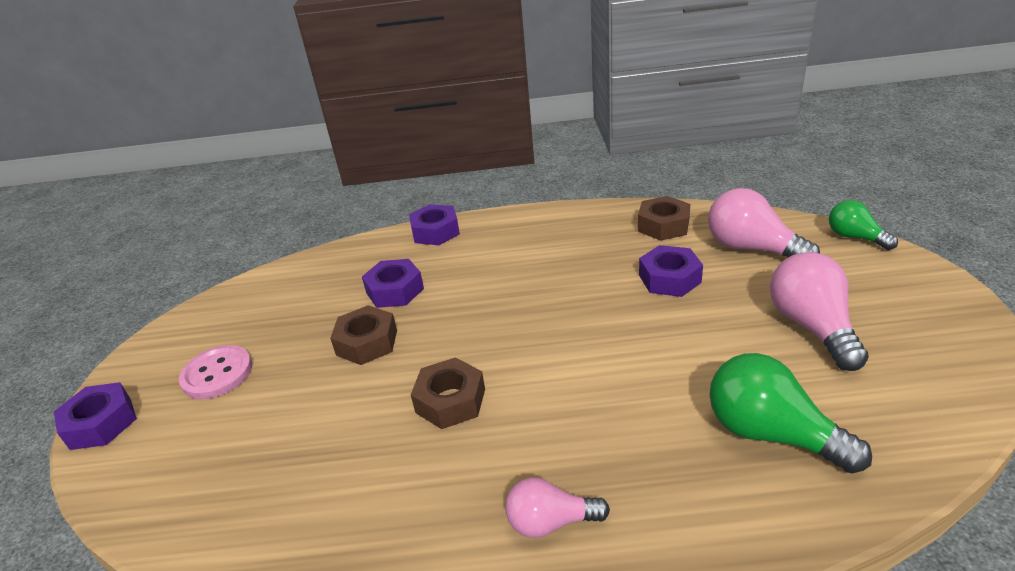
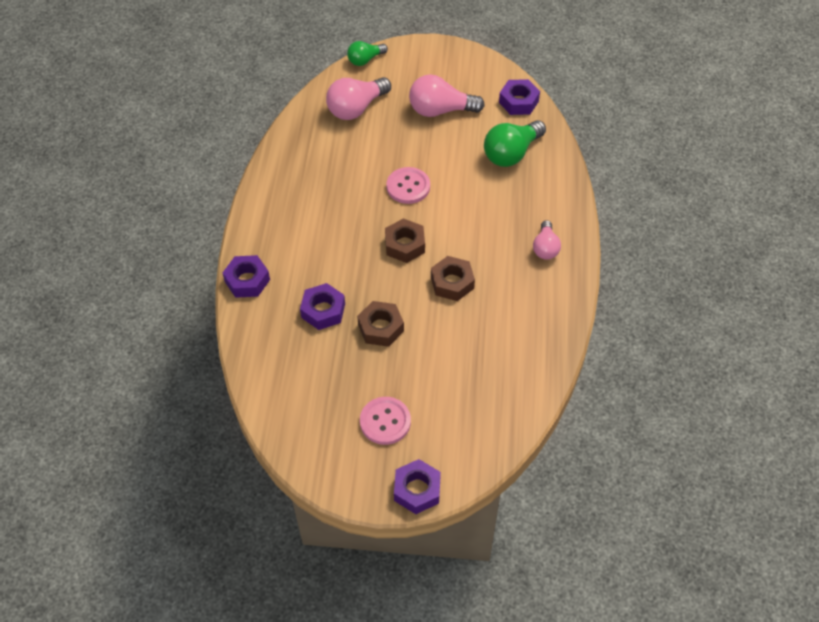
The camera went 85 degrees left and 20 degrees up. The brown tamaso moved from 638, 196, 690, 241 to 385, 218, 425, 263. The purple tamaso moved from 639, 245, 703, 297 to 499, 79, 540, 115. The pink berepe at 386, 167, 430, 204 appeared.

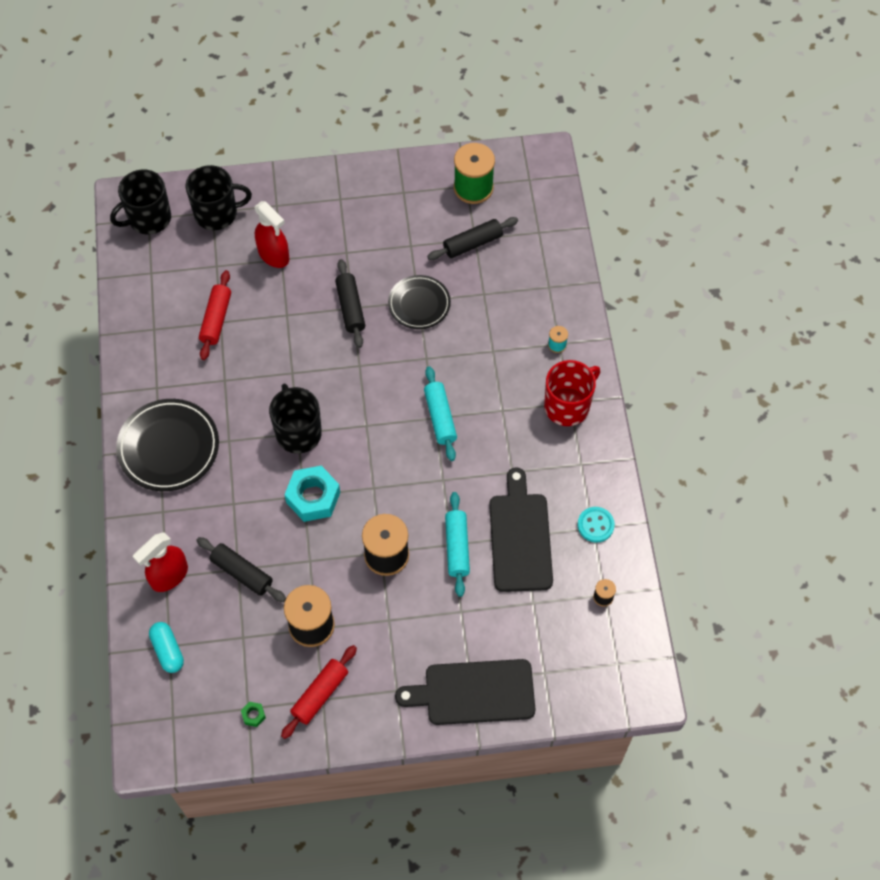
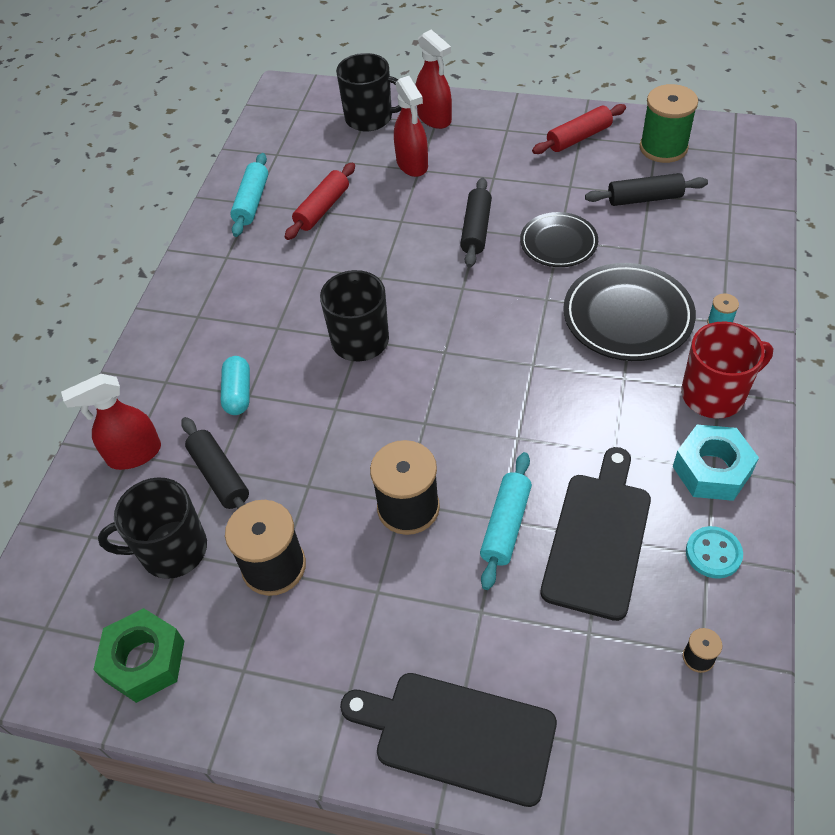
The camera went 25 degrees right and 10 degrees down. The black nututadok moved from 110, 170, 171, 235 to 98, 477, 207, 579. The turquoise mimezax moved from 424, 366, 457, 461 to 230, 153, 268, 237. The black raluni moved from 116, 399, 219, 491 to 563, 263, 696, 361. The turquoise tamaso moved from 284, 466, 340, 522 to 673, 425, 759, 501. The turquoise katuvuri moved from 149, 622, 184, 673 to 221, 356, 250, 415. The red mimezax moved from 281, 645, 357, 739 to 532, 104, 626, 154. The green tamaso at 241, 702, 266, 727 changed to 2.37 times the size. The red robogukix at 416, 30, 452, 129 appeared.

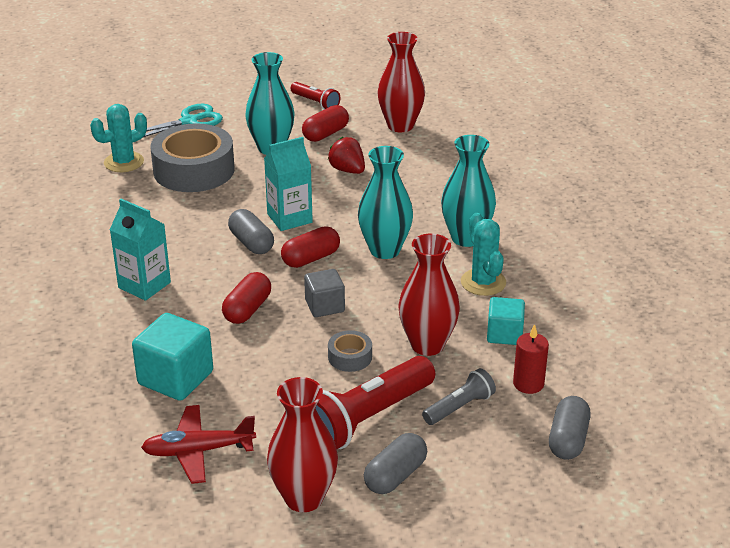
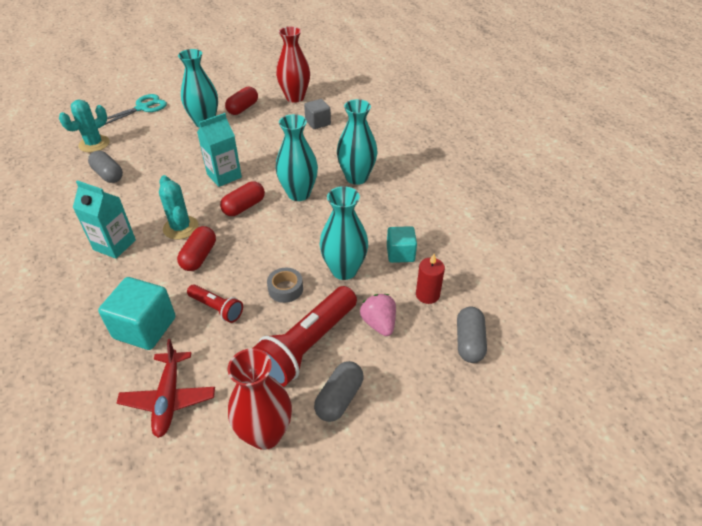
The camera went 10 degrees left and 10 degrees up. The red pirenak moved from 291, 82, 340, 109 to 187, 285, 243, 323. The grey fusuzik at 150, 123, 235, 192 disappeared. The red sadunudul at 328, 137, 365, 174 disappeared. The grey katuvuri moved from 228, 209, 274, 254 to 88, 151, 123, 183. The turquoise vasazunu moved from 461, 213, 506, 296 to 159, 175, 199, 240. The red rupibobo at 398, 234, 460, 356 became the turquoise rupibobo at 320, 186, 368, 280. The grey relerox moved from 304, 269, 345, 317 to 304, 99, 331, 129. The grey pirenak at 422, 368, 496, 425 was replaced by the pink sadunudul at 360, 294, 396, 336. The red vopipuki at 141, 405, 256, 484 turned 75 degrees counterclockwise.

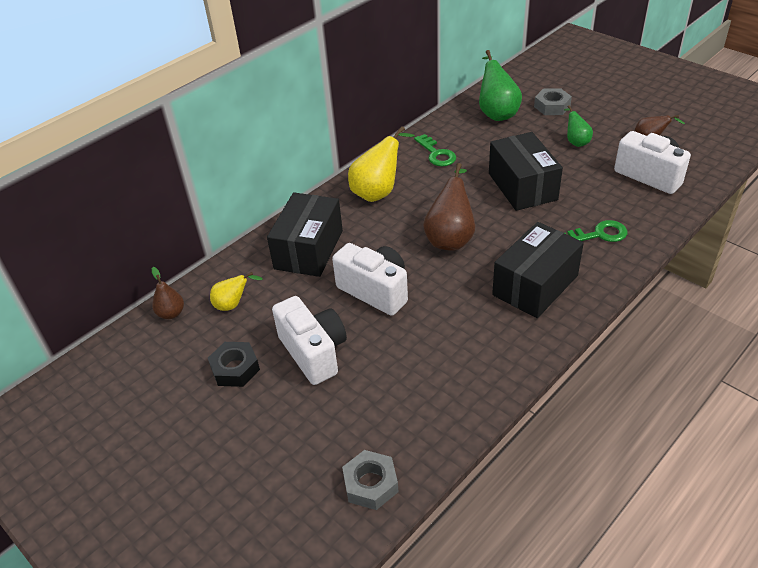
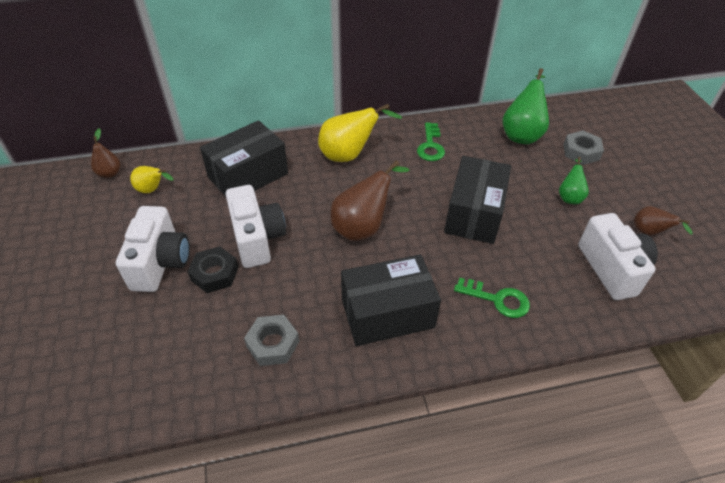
The camera went 30 degrees right and 5 degrees up. The black tamaso moved from 208, 342, 260, 387 to 187, 246, 239, 293. The grey tamaso moved from 342, 450, 399, 510 to 244, 315, 299, 366.

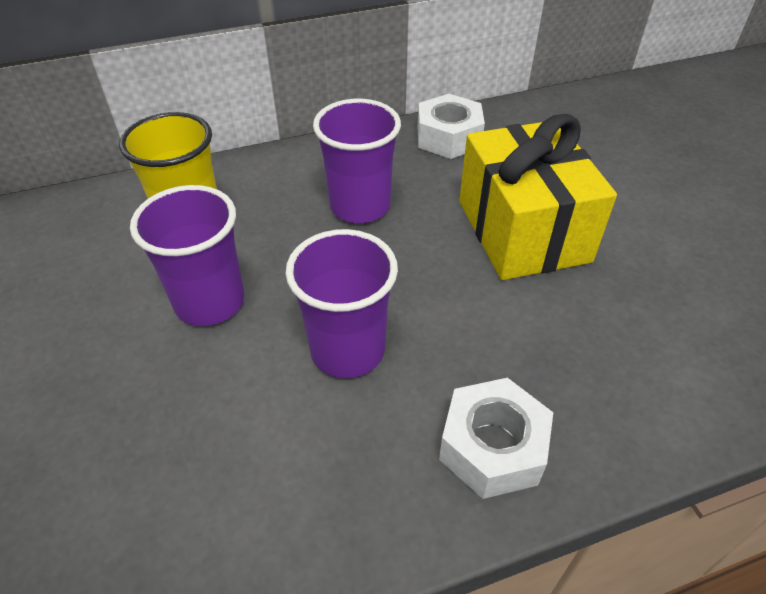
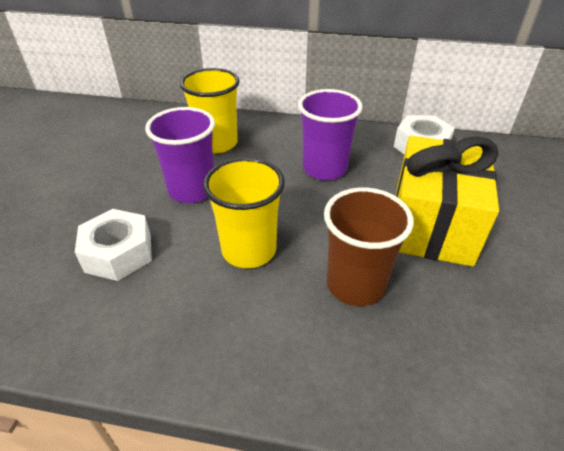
The camera went 30 degrees right and 5 degrees down. The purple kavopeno at 285, 229, 398, 378 became the yellow kavopeno at 203, 158, 285, 268. The white tamaso moved from 439, 378, 553, 499 to 75, 209, 152, 281. The brown kavopeno at 324, 187, 414, 306 appeared.

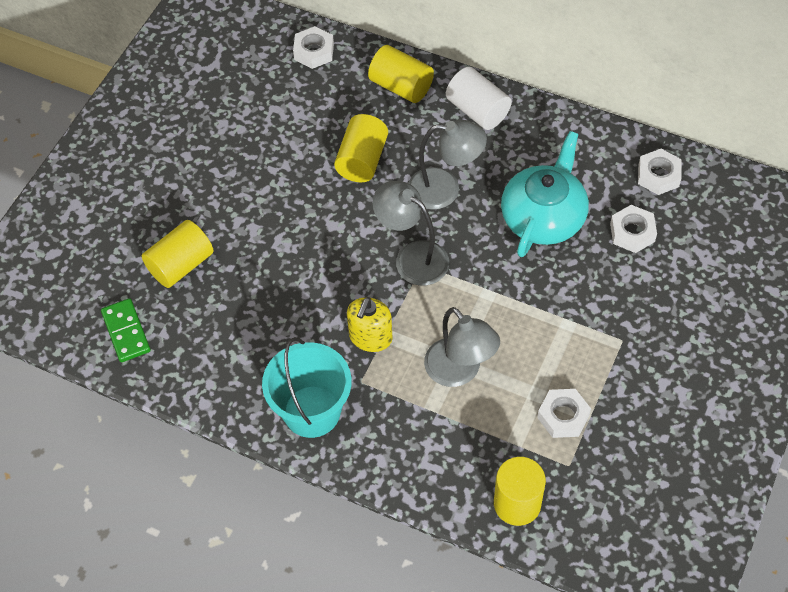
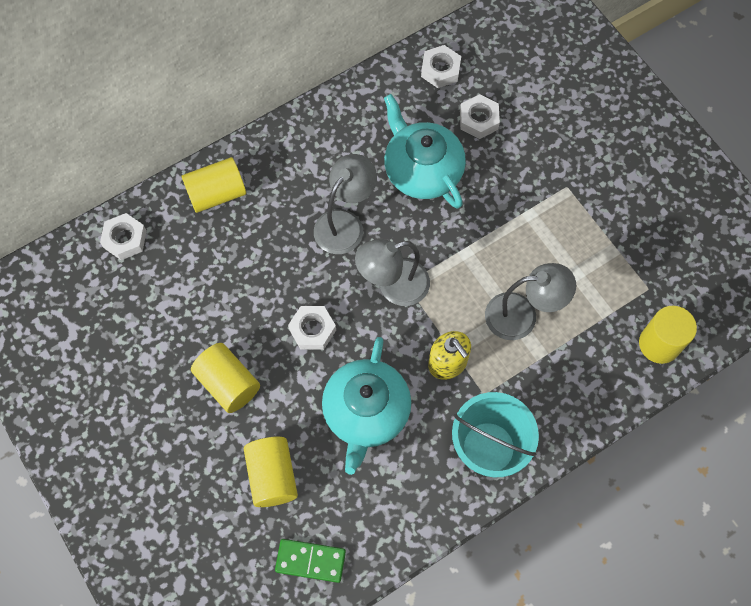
The camera went 60 degrees left and 10 degrees up. The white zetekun at 446, 67, 512, 130 disappeared. The yellow zetekun moved from 334, 114, 388, 182 to 191, 343, 260, 413. The white tamaso moved from 537, 389, 591, 438 to 288, 306, 336, 350. The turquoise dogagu at 322, 337, 411, 475 appeared.

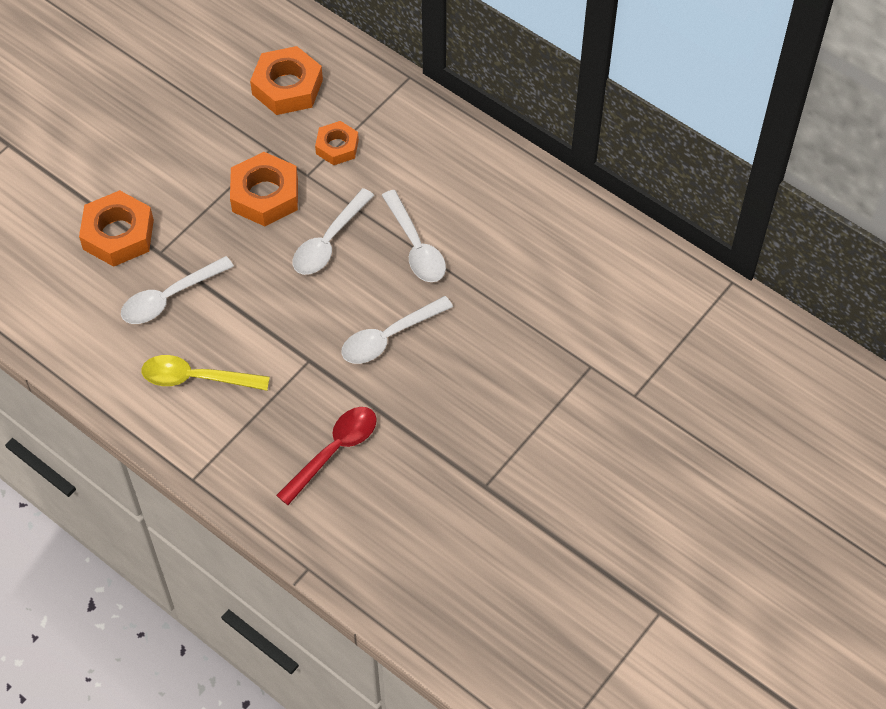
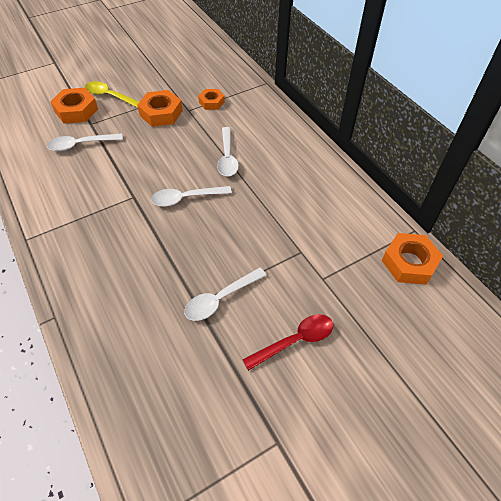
The camera went 20 degrees right and 5 degrees down. The orange tamaso moved from 250, 46, 323, 115 to 382, 233, 443, 285. The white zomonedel moved from 293, 188, 375, 275 to 184, 268, 266, 321. The yellow zomonedel moved from 141, 355, 270, 391 to 85, 81, 139, 108. The red zomonedel moved from 276, 407, 377, 505 to 242, 314, 333, 371.

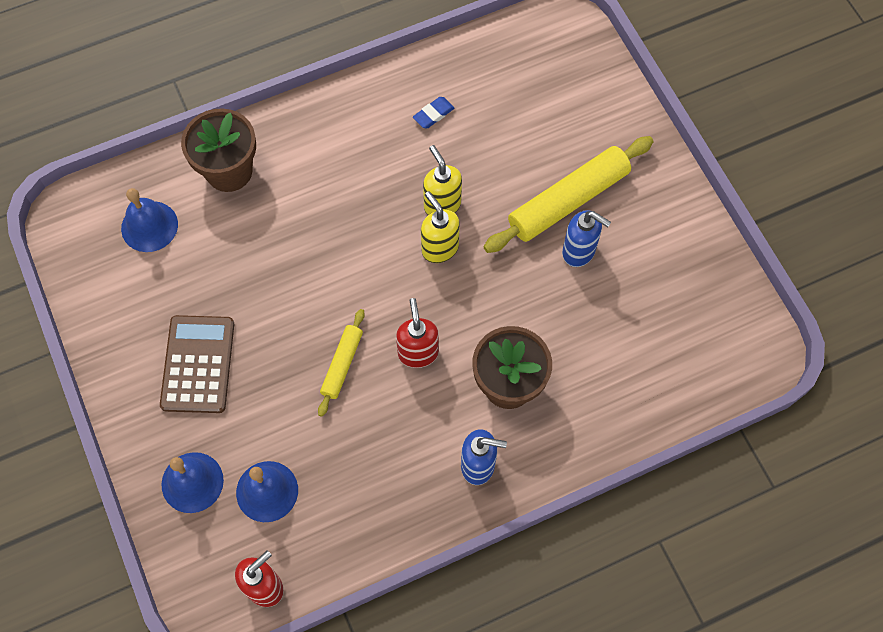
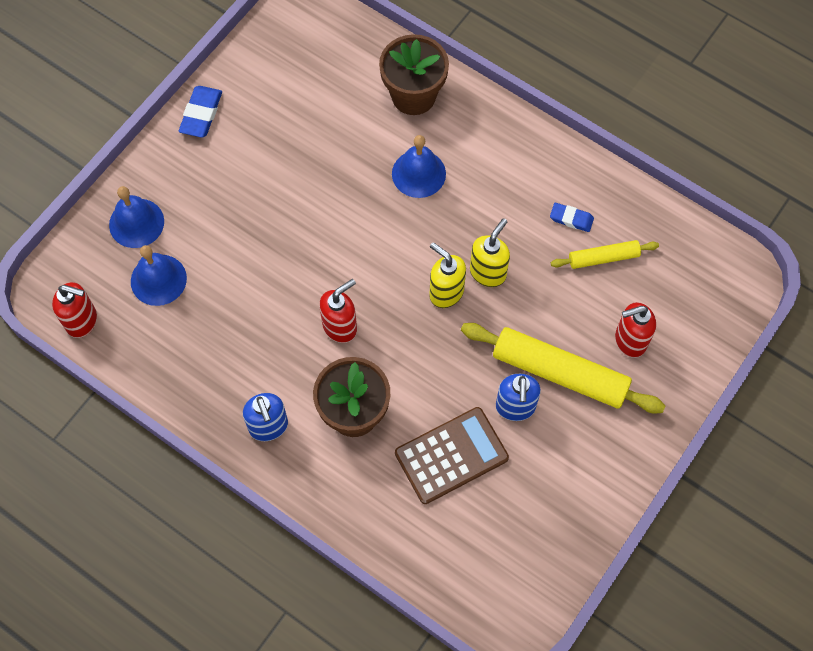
The camera went 60 degrees right and 0 degrees up. The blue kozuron moved from 121, 188, 178, 252 to 392, 135, 446, 198. The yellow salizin at 421, 191, 460, 263 turned 75 degrees counterclockwise. The yellow mimezax moved from 318, 309, 365, 417 to 551, 240, 659, 269. The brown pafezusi moved from 160, 315, 234, 413 to 395, 407, 509, 504. The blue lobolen at 179, 86, 222, 138 appeared. The red salizin at 615, 302, 656, 358 appeared.

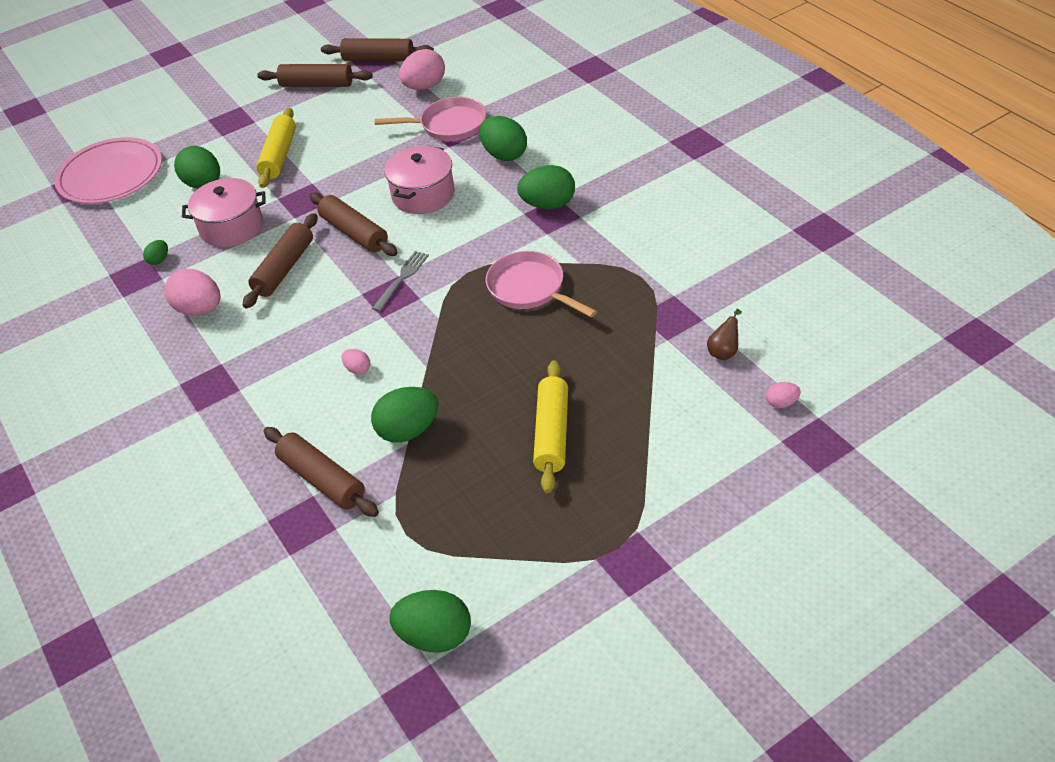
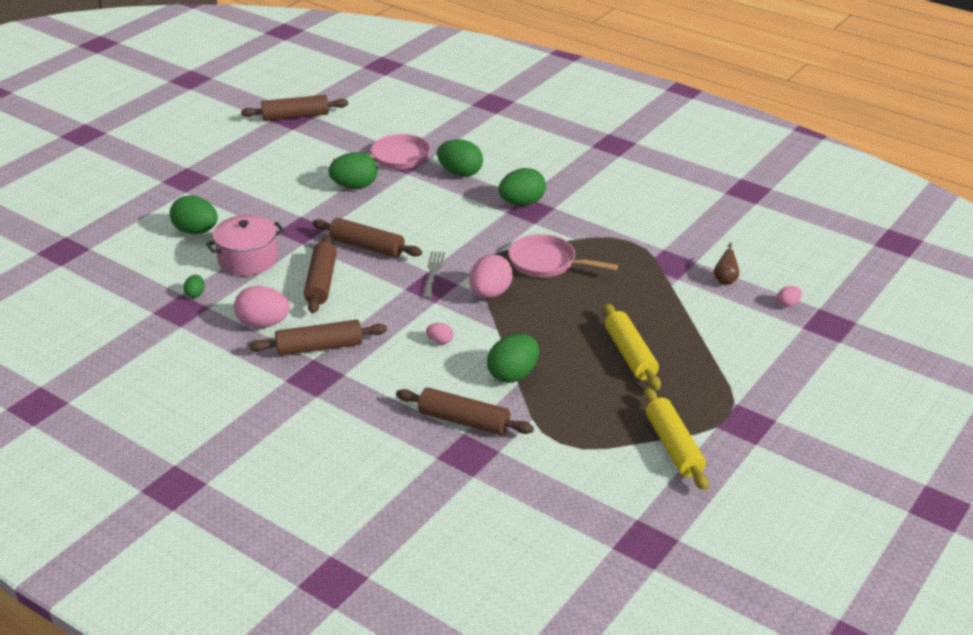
The camera went 25 degrees left and 10 degrees down. The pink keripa moved from 399, 49, 445, 90 to 469, 254, 513, 298. The brown mimezax moved from 257, 64, 373, 87 to 249, 320, 387, 356. The yellow mimezax moved from 256, 108, 296, 188 to 644, 387, 709, 490. The pink raluni at 54, 137, 162, 204 disappeared. The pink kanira at 384, 146, 455, 214 disappeared. The green keripa moved from 389, 590, 471, 653 to 328, 152, 377, 189.

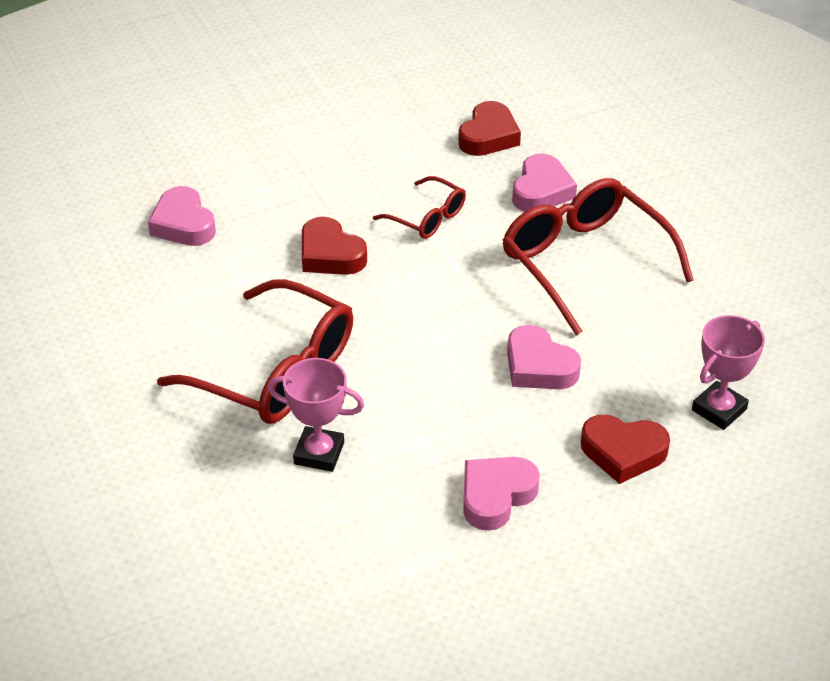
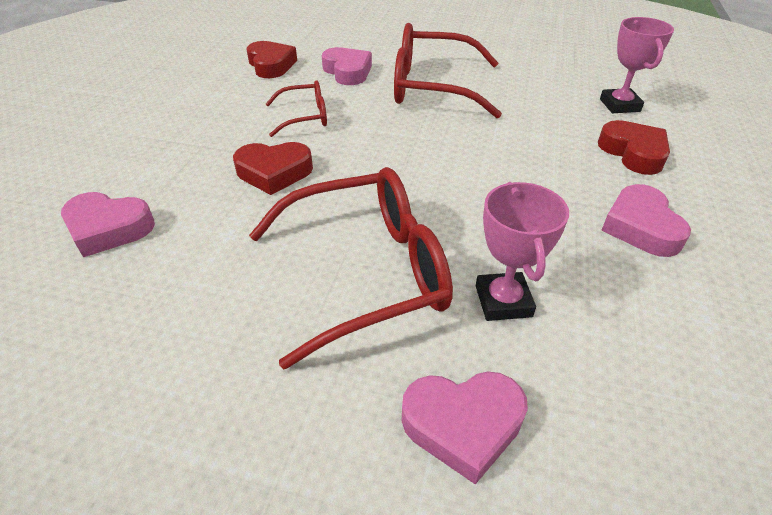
The camera went 50 degrees left and 0 degrees up. The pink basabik moved from 507, 325, 581, 389 to 402, 372, 528, 484. The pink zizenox at 268, 358, 364, 472 turned 60 degrees counterclockwise. The red basabik at 581, 415, 670, 484 turned 75 degrees counterclockwise.

